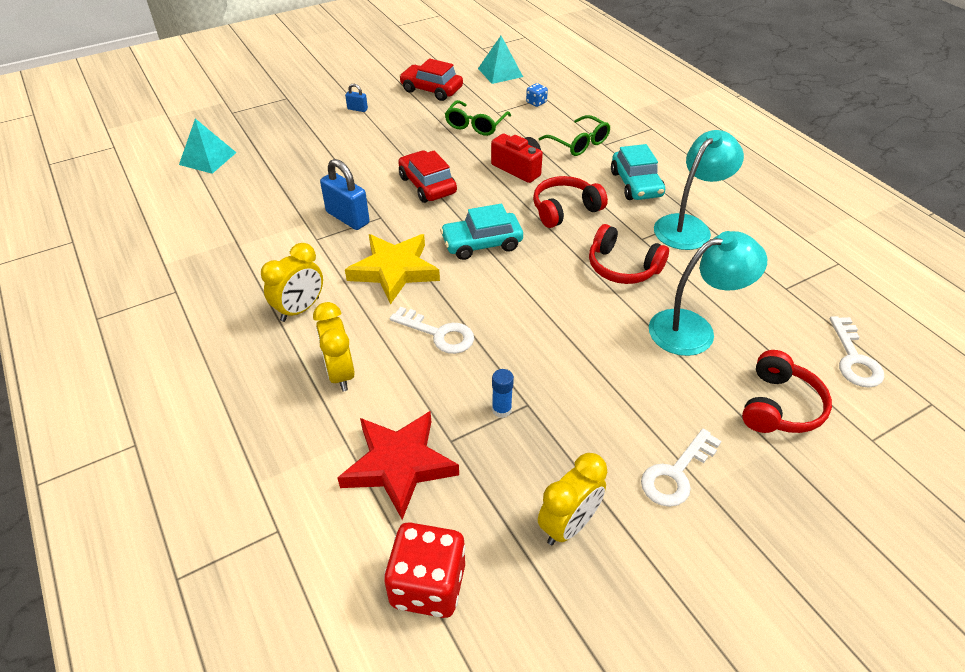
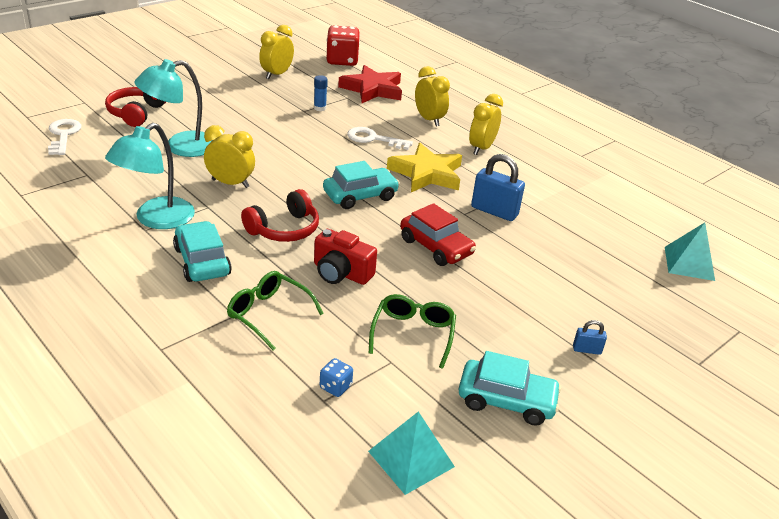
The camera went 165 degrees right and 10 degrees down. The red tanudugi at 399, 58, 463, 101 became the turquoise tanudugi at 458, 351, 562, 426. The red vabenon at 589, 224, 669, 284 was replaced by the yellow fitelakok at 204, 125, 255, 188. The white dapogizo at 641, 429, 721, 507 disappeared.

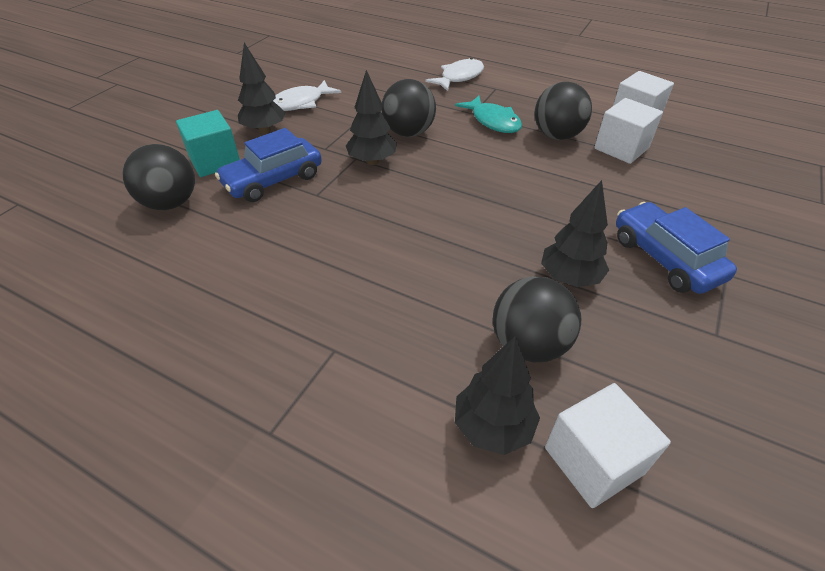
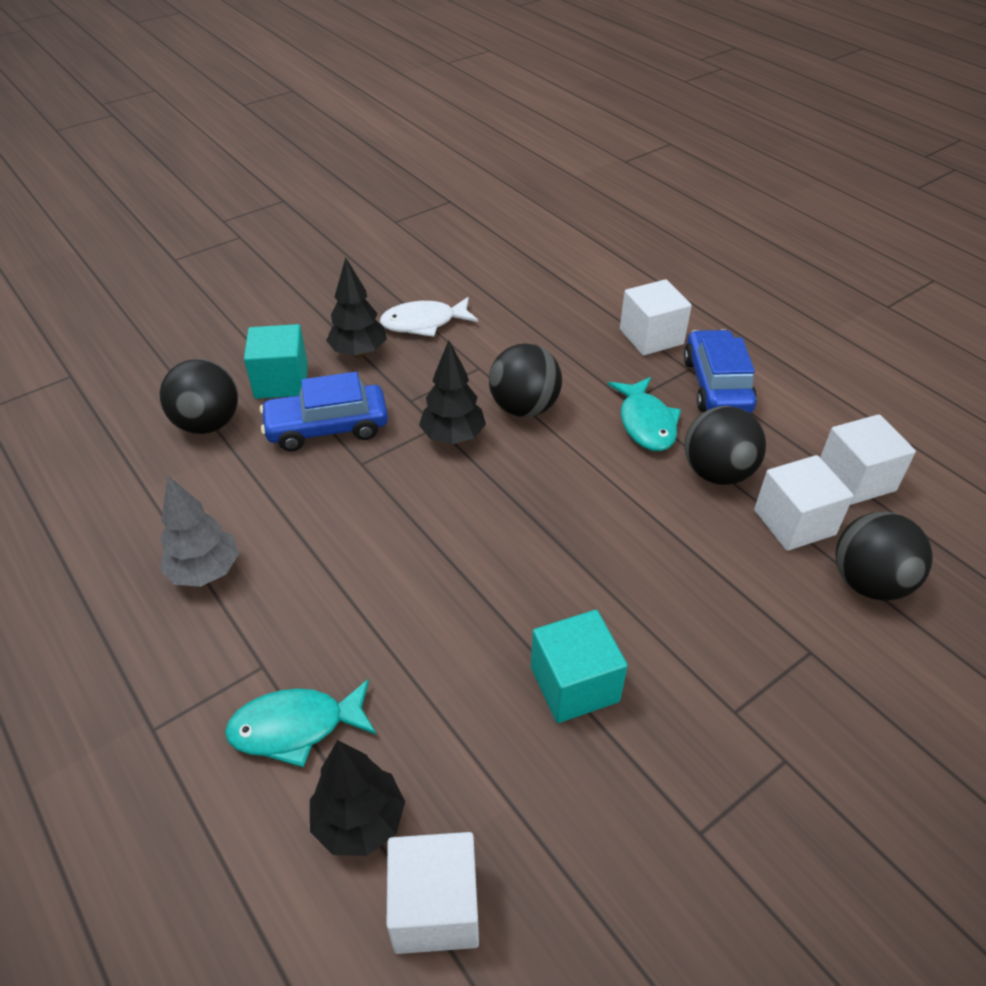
The camera went 25 degrees right and 0 degrees up. The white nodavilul at 425, 58, 484, 91 was replaced by the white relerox at 620, 279, 692, 355. The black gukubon at 541, 180, 609, 287 was replaced by the turquoise relerox at 531, 610, 628, 723. The blue tanudugi moved from 616, 202, 737, 294 to 683, 329, 757, 413. The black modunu moved from 493, 276, 581, 363 to 835, 512, 933, 601. The grey gukubon at 160, 476, 239, 587 appeared. The turquoise nodavilul at 225, 679, 377, 768 appeared.

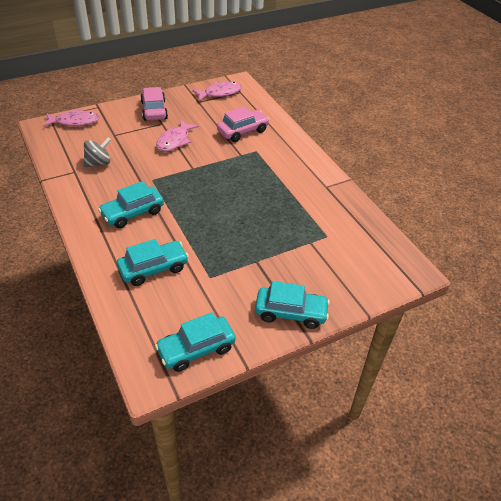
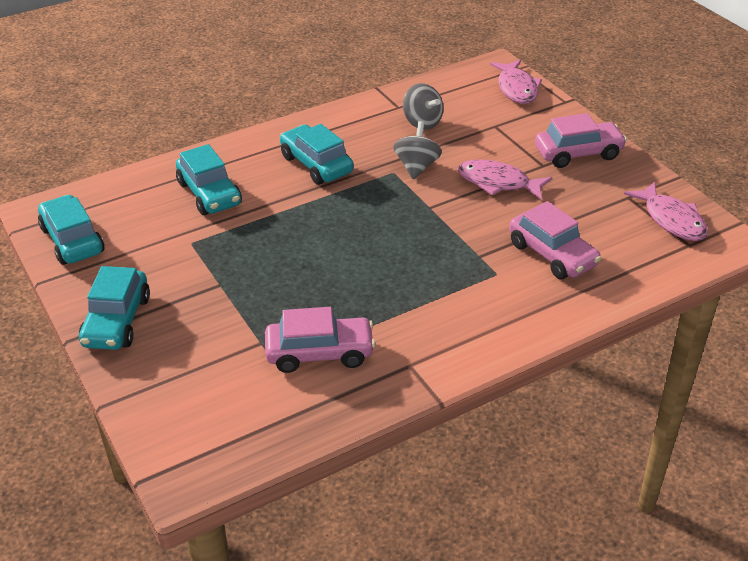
The camera went 90 degrees right and 5 degrees down. The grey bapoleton at 393, 121, 442, 179 appeared. The pink tanudugi at 265, 307, 376, 373 appeared.

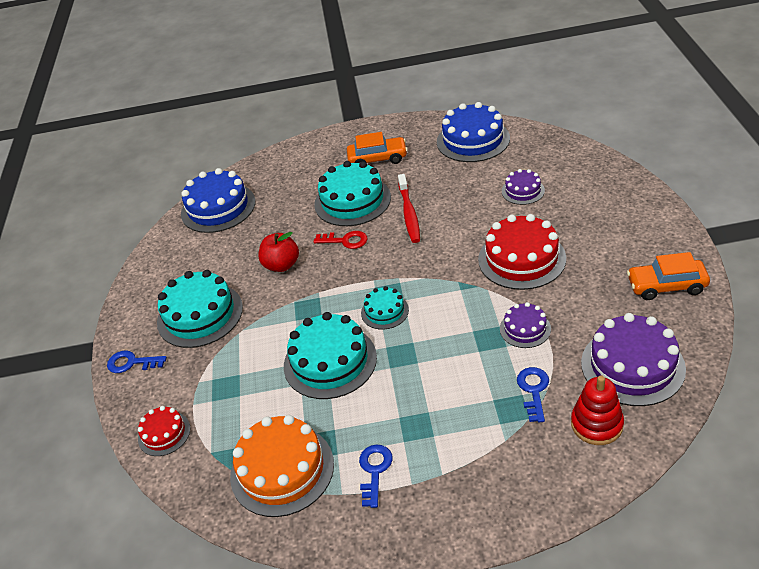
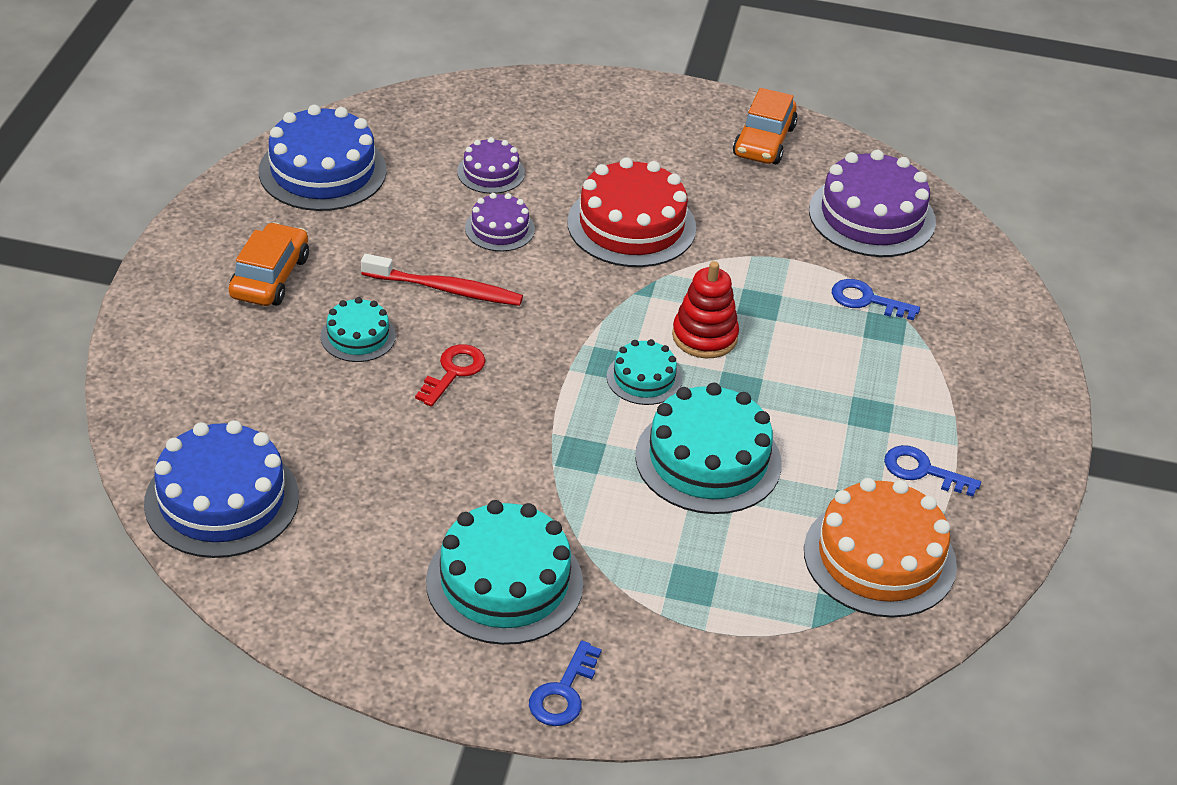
The camera went 80 degrees left and 0 degrees up. The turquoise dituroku at 314, 161, 391, 226 changed to 0.54 times the size. The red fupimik at 258, 232, 299, 272 disappeared. The purple dituroku moved from 500, 302, 551, 348 to 465, 193, 535, 252. The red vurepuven moved from 571, 376, 624, 445 to 672, 261, 739, 358. The red dituroku at 138, 406, 190, 456 disappeared.

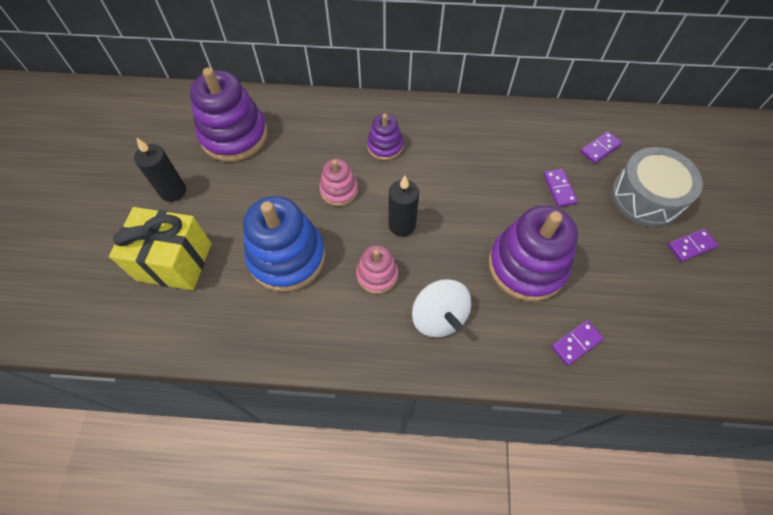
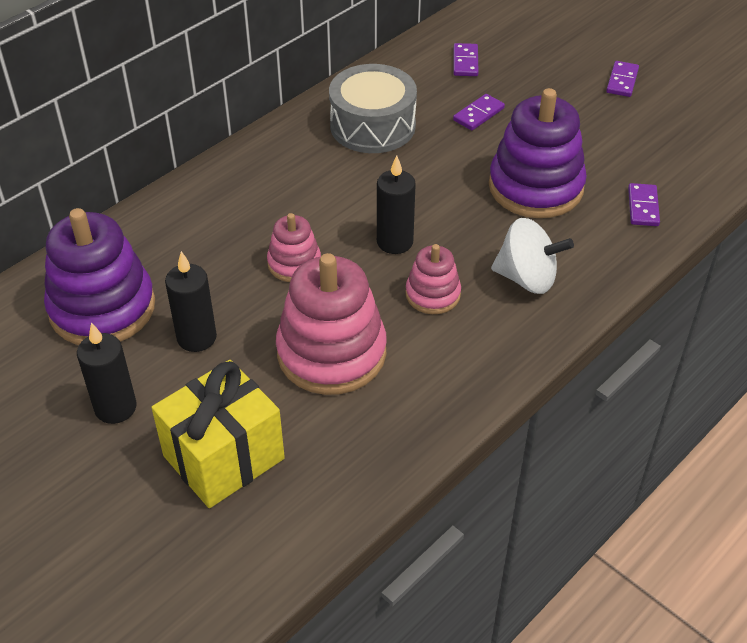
The camera went 50 degrees left and 15 degrees down. The purple vurepuven at 367, 114, 403, 160 disappeared. The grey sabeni moved from 611, 147, 703, 227 to 329, 64, 417, 153. The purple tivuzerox at 543, 169, 578, 207 turned 75 degrees counterclockwise. The blue vurepuven at 243, 196, 325, 292 became the pink vurepuven at 276, 253, 387, 395. The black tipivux at 165, 251, 217, 352 appeared.

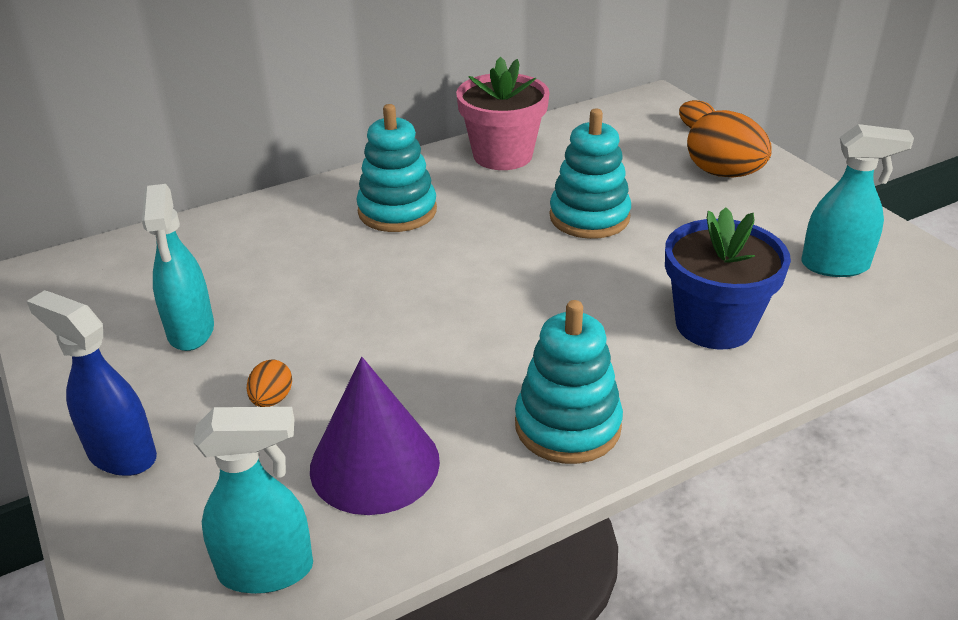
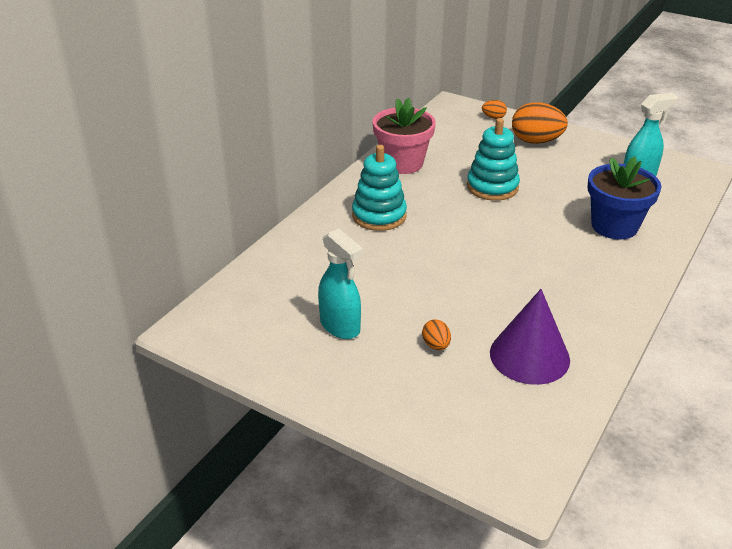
The camera went 30 degrees left and 0 degrees up. The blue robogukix at 27, 290, 157, 476 disappeared. The turquoise vurepuven at 515, 300, 623, 464 disappeared. The turquoise robogukix at 193, 407, 313, 594 disappeared.

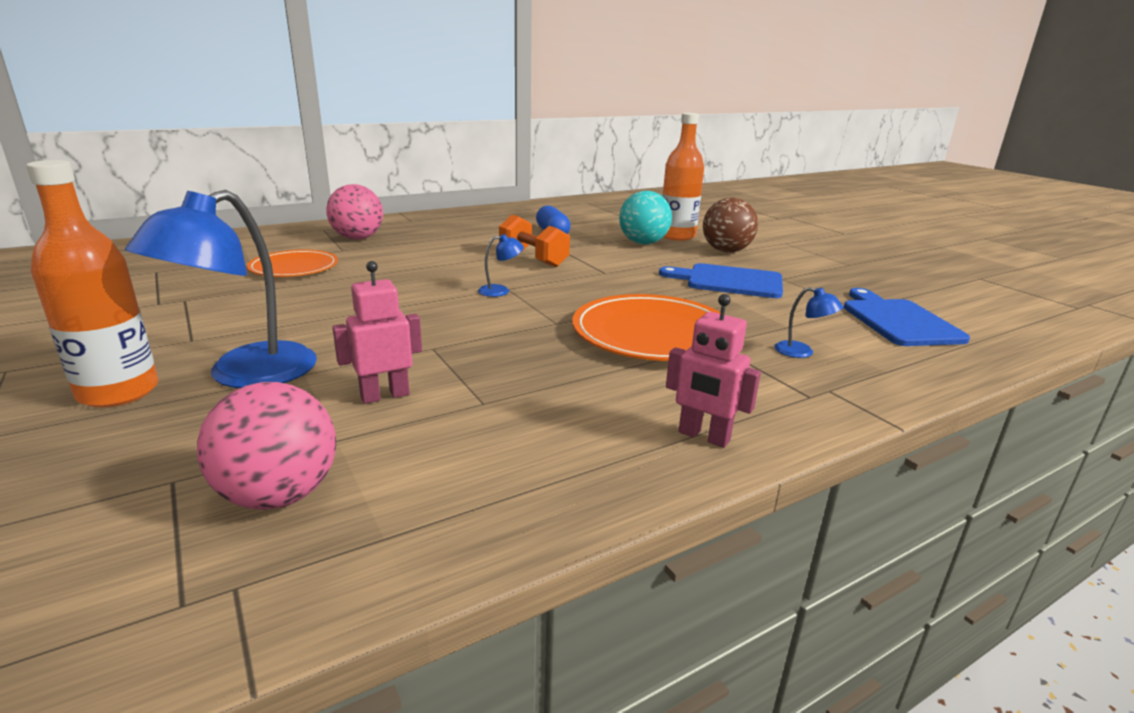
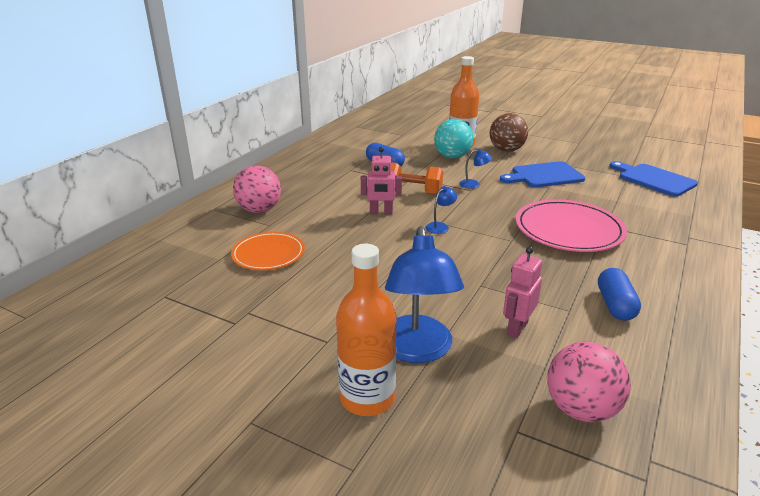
The camera went 30 degrees left and 5 degrees up. The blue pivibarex moved from 774, 287, 843, 358 to 459, 149, 492, 188. The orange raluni at 572, 294, 725, 361 became the pink raluni at 516, 199, 627, 252. The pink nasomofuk moved from 666, 294, 761, 448 to 361, 147, 402, 214. The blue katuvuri at 598, 268, 641, 321 appeared.

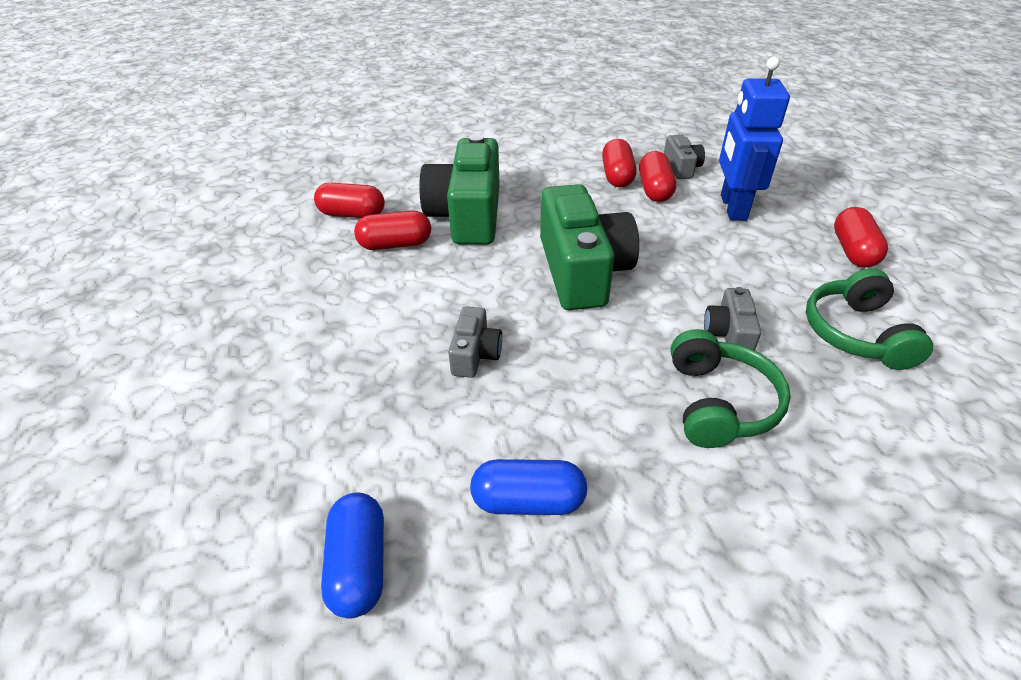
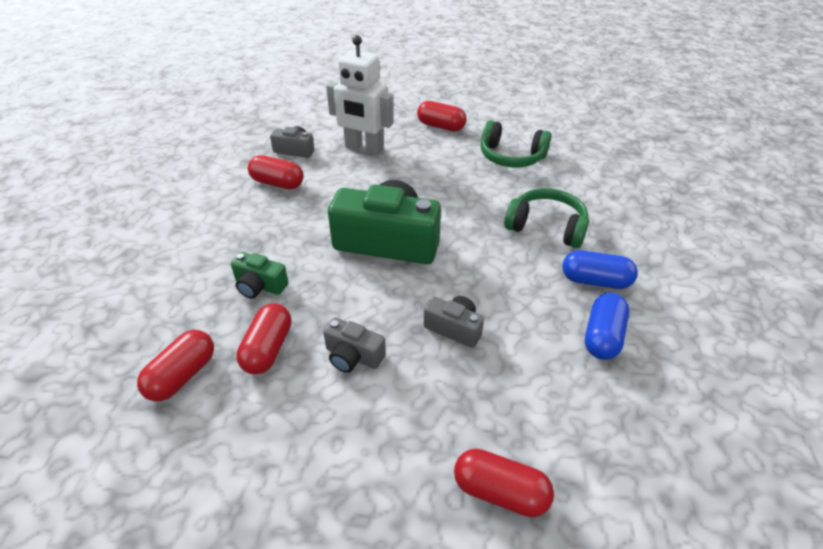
The camera went 70 degrees left and 0 degrees up. The blue nasomofuk at 719, 57, 790, 221 became the white nasomofuk at 326, 35, 393, 155. The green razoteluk at 419, 134, 500, 245 changed to 0.47 times the size. The red katuvuri moved from 639, 151, 676, 202 to 454, 449, 554, 517. The grey razoteluk moved from 704, 287, 761, 351 to 323, 318, 386, 373. The blue katuvuri moved from 321, 493, 384, 619 to 562, 250, 638, 289.

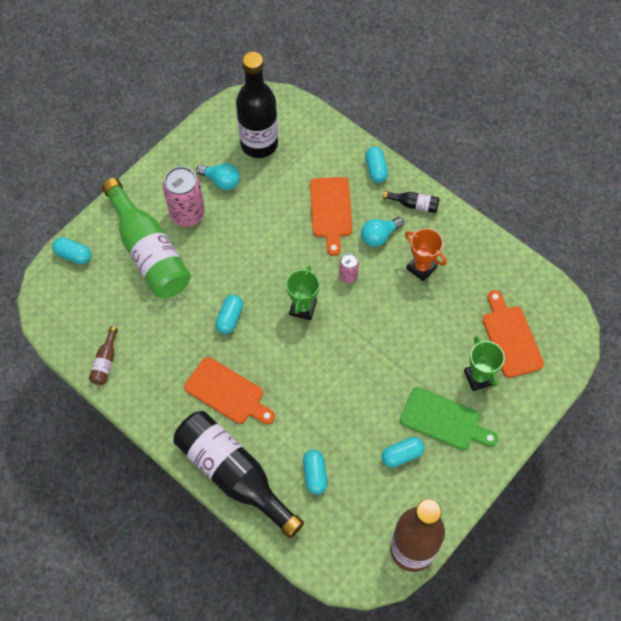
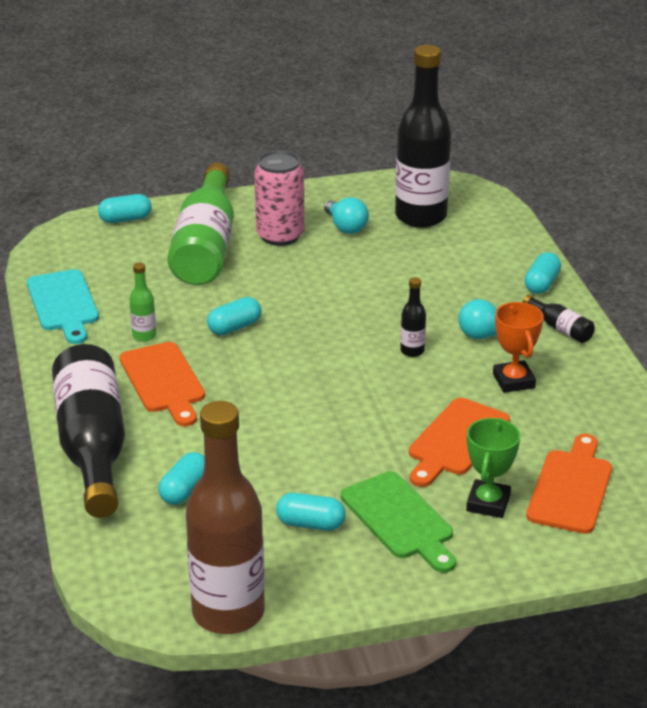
The camera went 35 degrees right and 30 degrees down. The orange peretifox moved from 310, 177, 353, 256 to 409, 398, 510, 487. The turquoise katuvuri at 52, 237, 91, 264 turned 75 degrees counterclockwise. The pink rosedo at 339, 253, 359, 283 was replaced by the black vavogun at 400, 277, 426, 357. The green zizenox at 286, 266, 319, 320 disappeared. The brown vavogun at 89, 327, 118, 385 was replaced by the turquoise peretifox at 27, 269, 99, 344. The green vavogun at 130, 262, 156, 341 appeared.

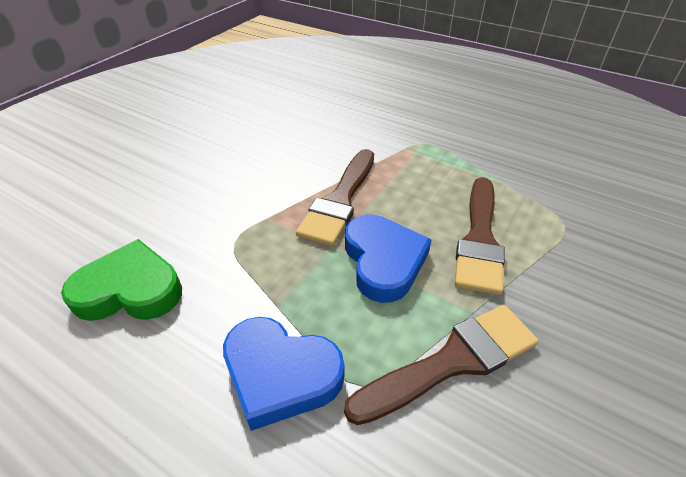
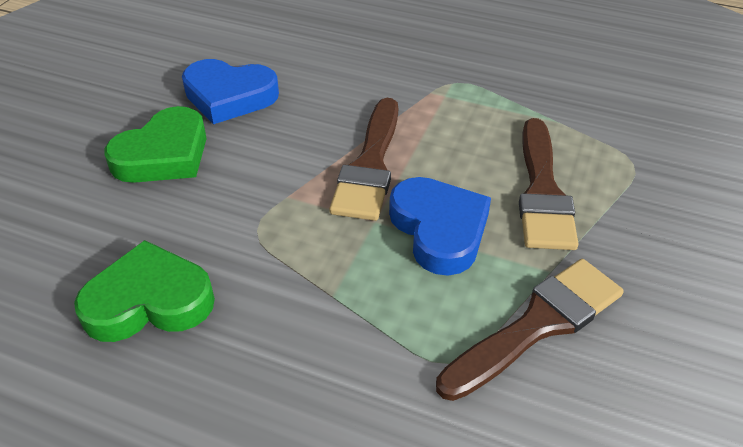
The camera went 10 degrees left and 0 degrees up. The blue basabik moved from 223, 317, 344, 431 to 182, 59, 279, 124. The green basabik at 104, 106, 206, 183 appeared.

